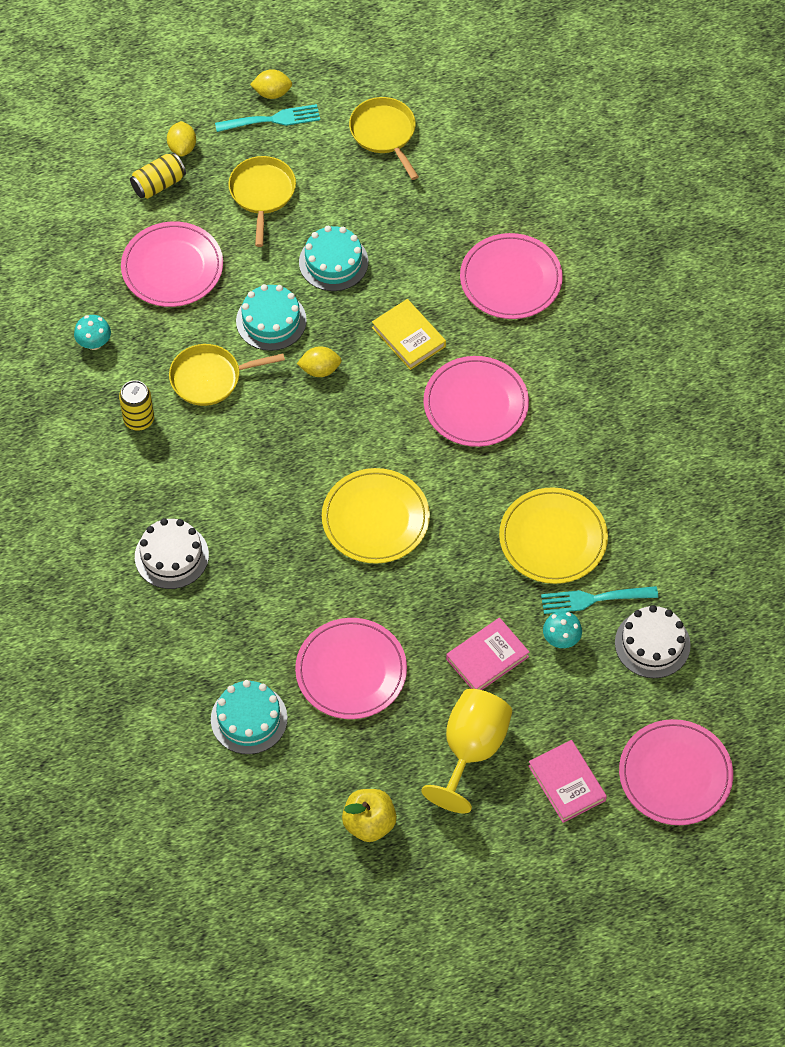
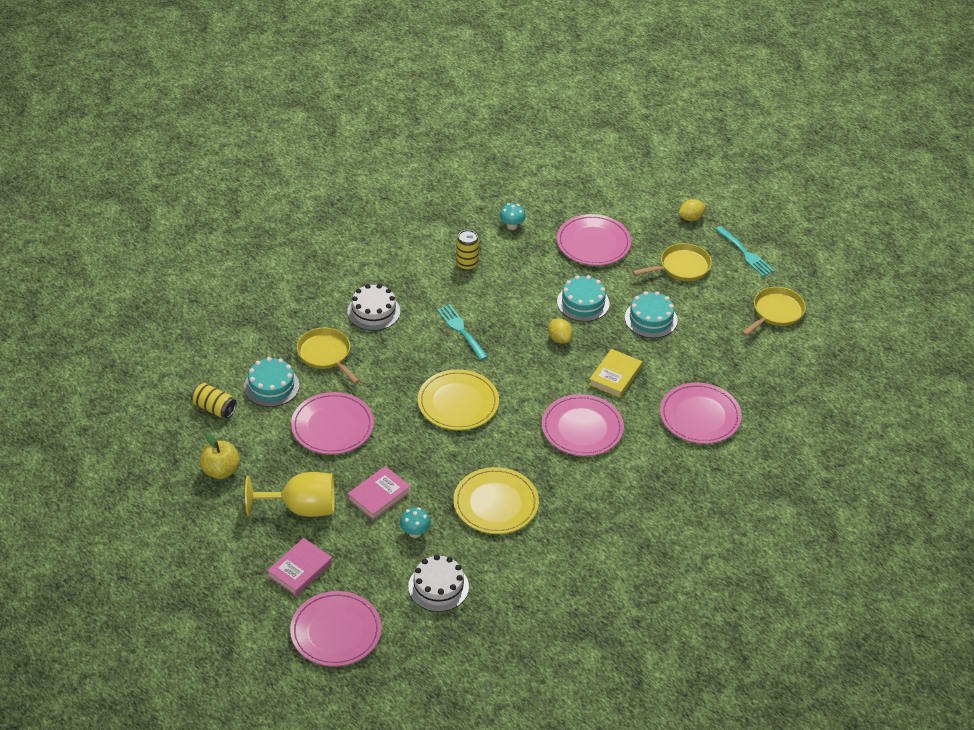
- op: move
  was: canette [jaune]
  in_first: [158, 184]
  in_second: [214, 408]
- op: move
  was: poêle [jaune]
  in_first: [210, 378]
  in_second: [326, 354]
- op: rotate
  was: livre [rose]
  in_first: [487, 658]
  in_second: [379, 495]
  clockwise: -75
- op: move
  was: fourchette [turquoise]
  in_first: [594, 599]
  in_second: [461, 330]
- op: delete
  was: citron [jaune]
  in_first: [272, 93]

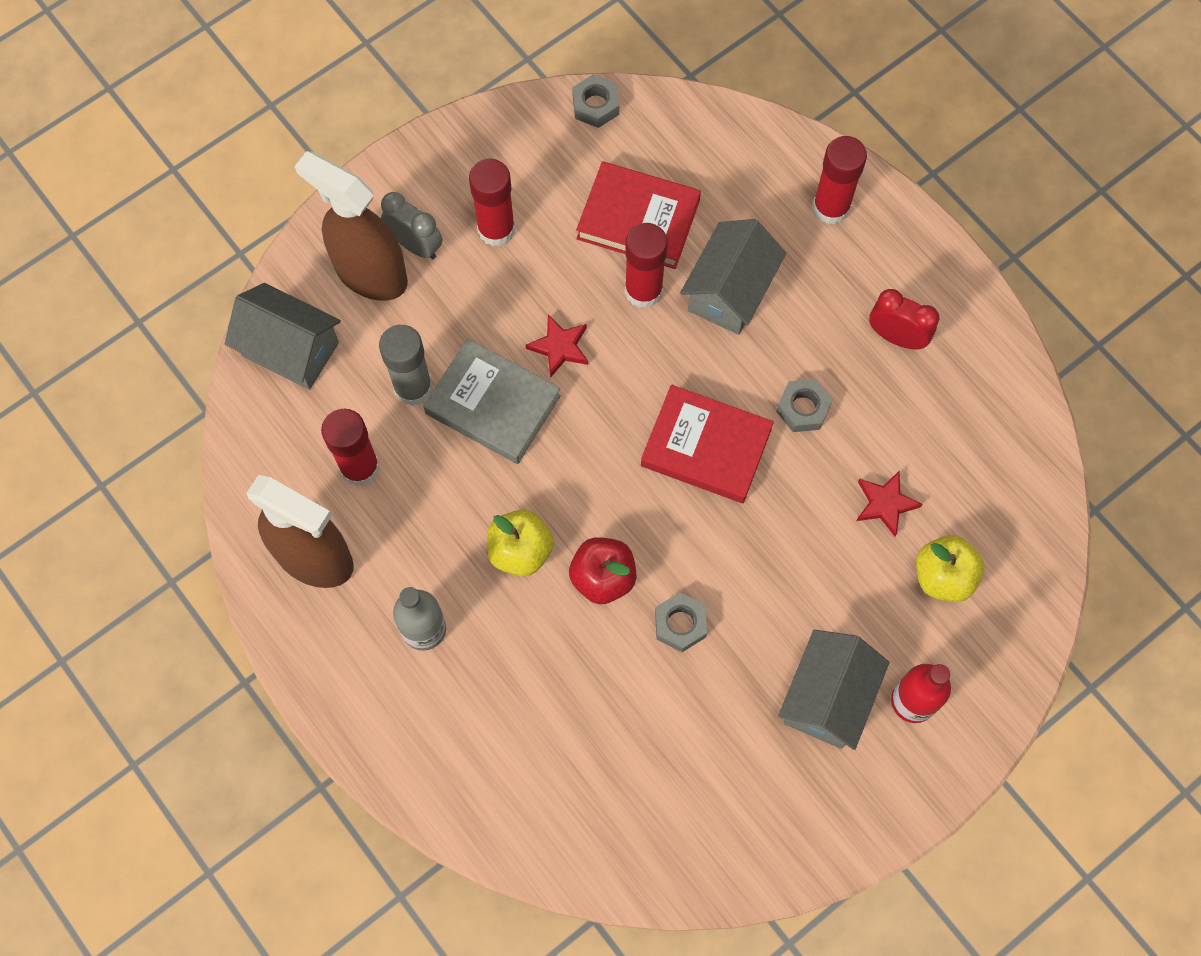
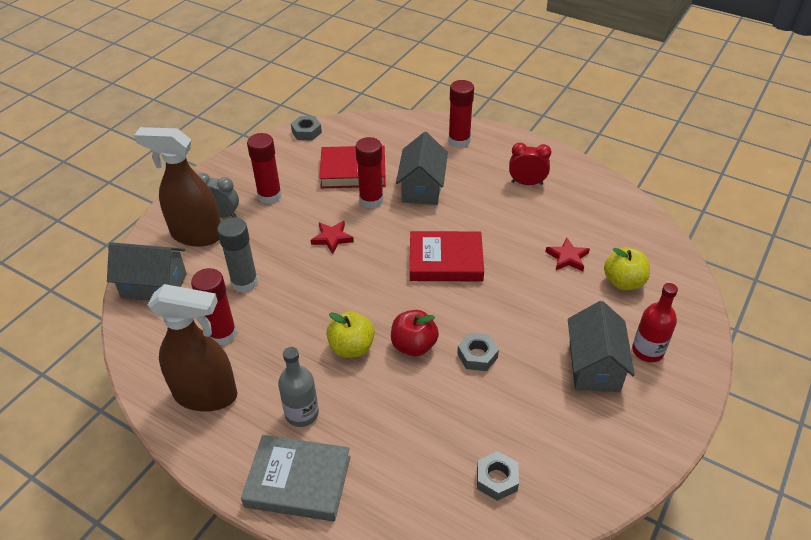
- op: move
  was: livre [gris]
  in_first: [493, 404]
  in_second: [298, 481]
- op: move
  was: écrou [gris]
  in_first: [803, 408]
  in_second: [496, 479]

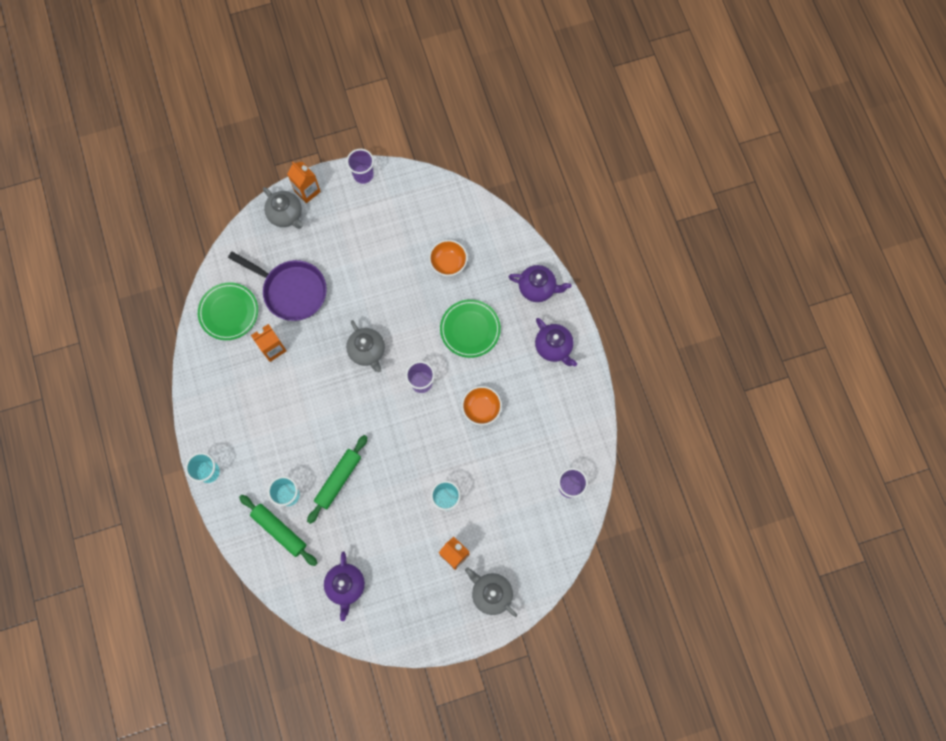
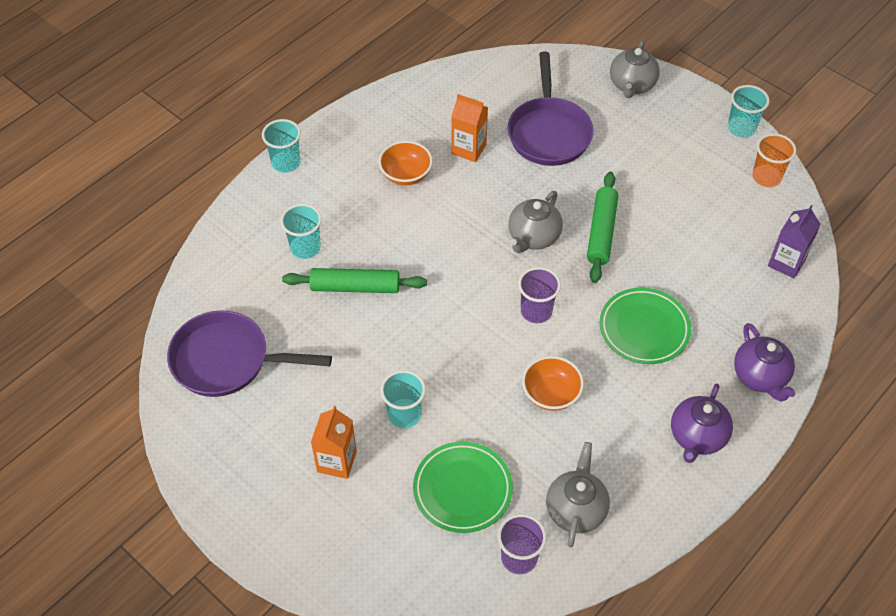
- op: replace
  was: théière [violet]
  now: poêle [violet]
  in_first: [346, 586]
  in_second: [227, 360]
- op: move
  was: bol [orange]
  in_first: [448, 263]
  in_second: [406, 174]
- op: move
  was: assiette [vert]
  in_first: [229, 312]
  in_second: [462, 489]
- op: move
  was: théière [gris]
  in_first: [491, 593]
  in_second: [576, 509]
- op: move
  was: rouleau à pâtisserie [vert]
  in_first: [279, 530]
  in_second: [601, 232]
- op: recolor
  was: gobelet [violet]
  now: gobelet [turquoise]
  in_first: [363, 175]
  in_second: [741, 128]
- op: insert
  now: gobelet [orange]
  in_second: [766, 177]
- op: insert
  now: brique de lait [violet]
  in_second: [786, 263]
- op: delete
  was: brique de lait [orange]
  in_first: [307, 191]

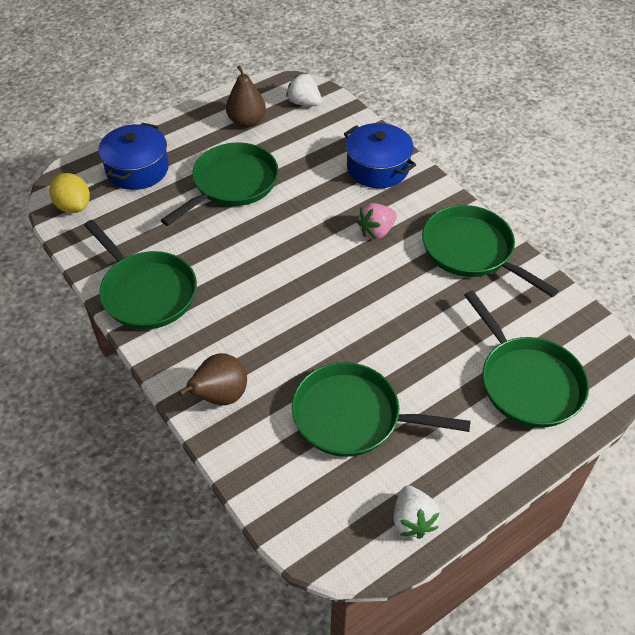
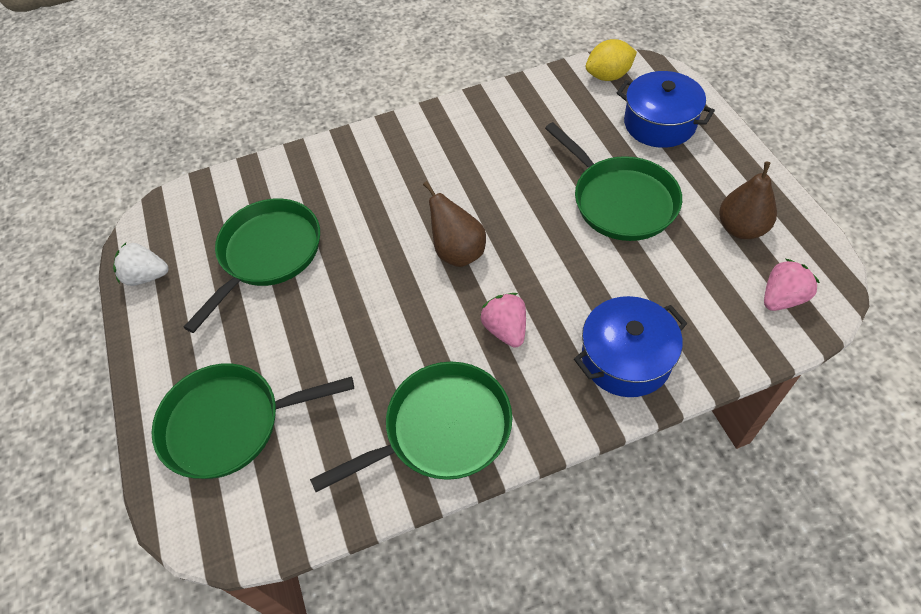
- op: move
  was: poire [marron]
  in_first: [220, 396]
  in_second: [458, 252]
- op: recolor
  was: fraise [blanc]
  now: fraise [rose]
  in_first: [304, 103]
  in_second: [782, 298]
- op: delete
  was: poêle [vert]
  in_first: [146, 292]

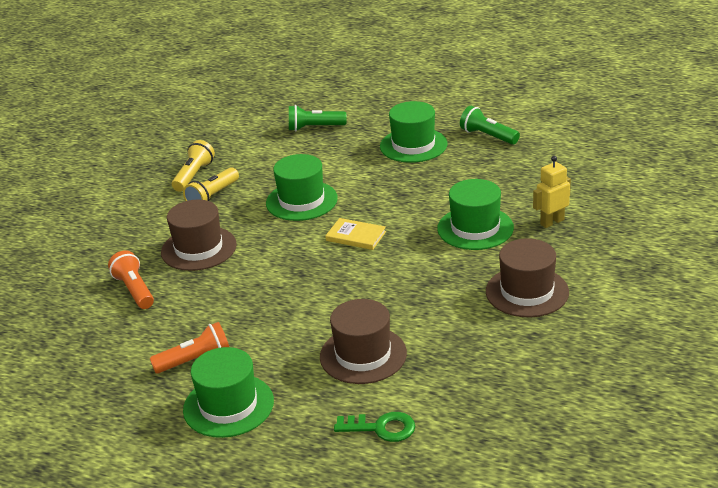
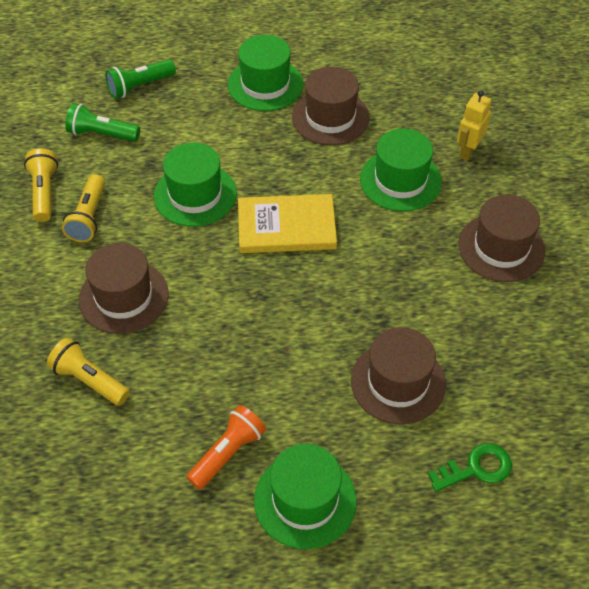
- op: recolor
  was: lampe de poche [orange]
  now: lampe de poche [jaune]
  in_first: [134, 290]
  in_second: [89, 380]
- op: move
  was: lampe de poche [vert]
  in_first: [488, 136]
  in_second: [102, 134]
- op: resize
  was: livre [jaune]
  in_first: [356, 236]
  in_second: [286, 227]
  ratio: 1.66
- op: insert
  now: chapeau [marron]
  in_second: [330, 117]

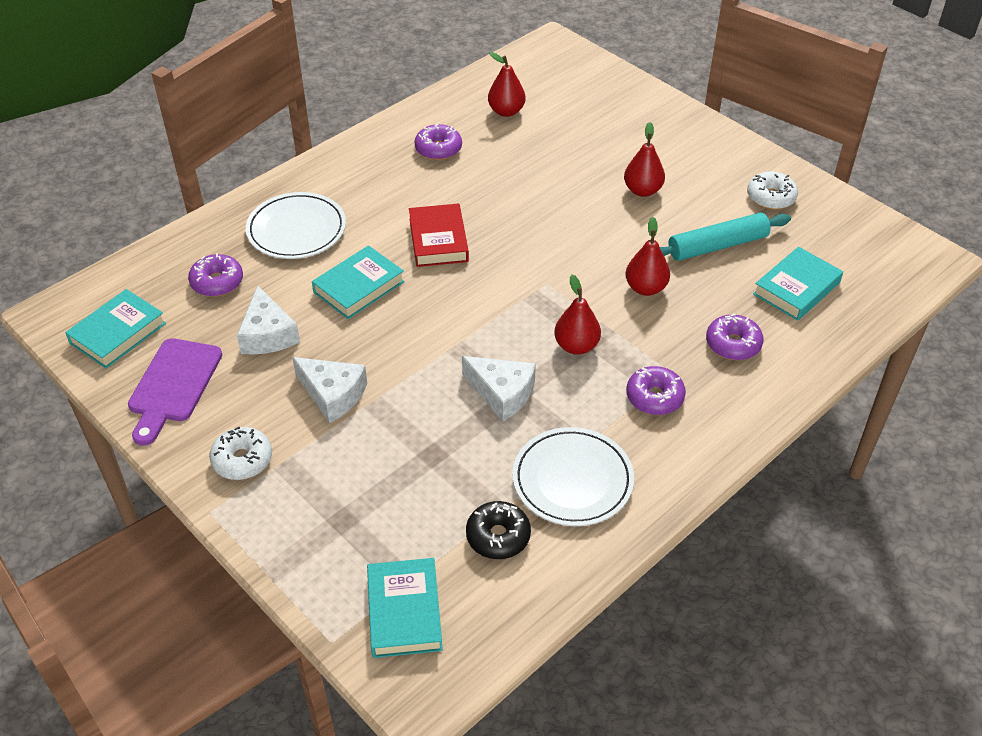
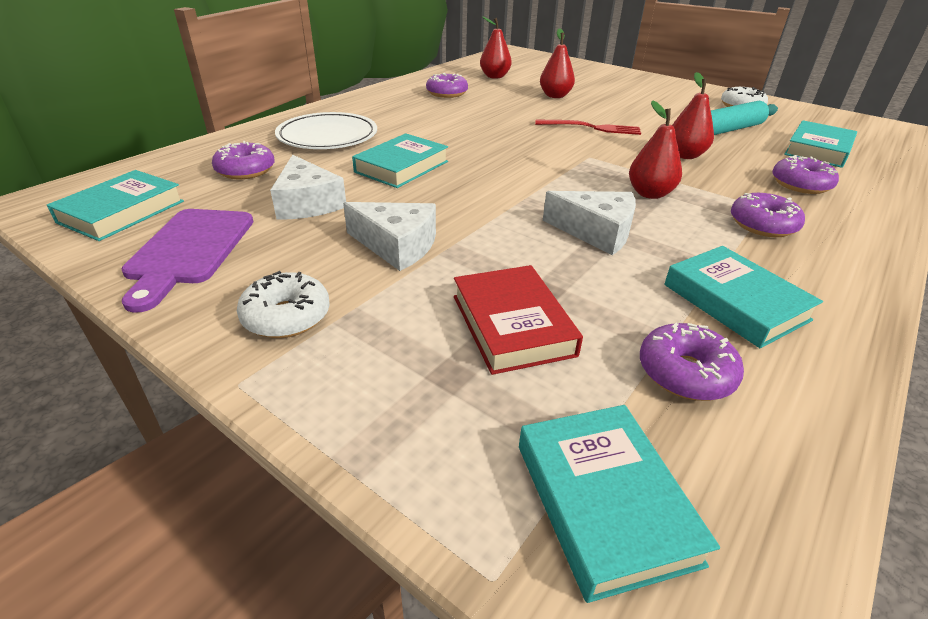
- op: move
  was: livre [rouge]
  in_first: [438, 240]
  in_second: [512, 325]
- op: insert
  now: fourchette [rouge]
  in_second: [591, 128]
- op: move
  was: poire [rouge]
  in_first: [642, 190]
  in_second: [555, 96]
- op: recolor
  was: beignet [noir]
  now: beignet [violet]
  in_first: [498, 536]
  in_second: [685, 373]
- op: replace
  was: assiette [blanc]
  now: livre [turquoise]
  in_first: [572, 480]
  in_second: [735, 302]

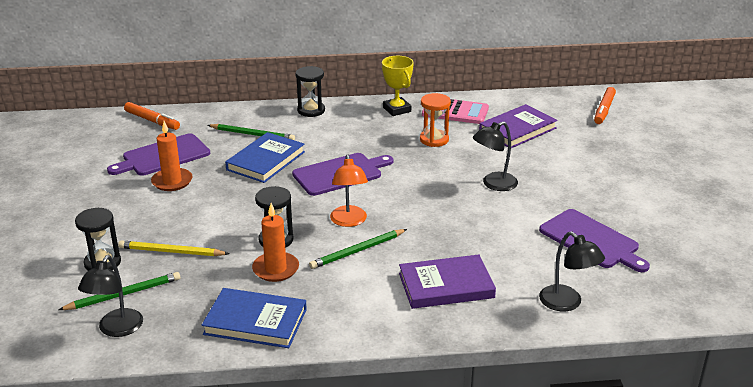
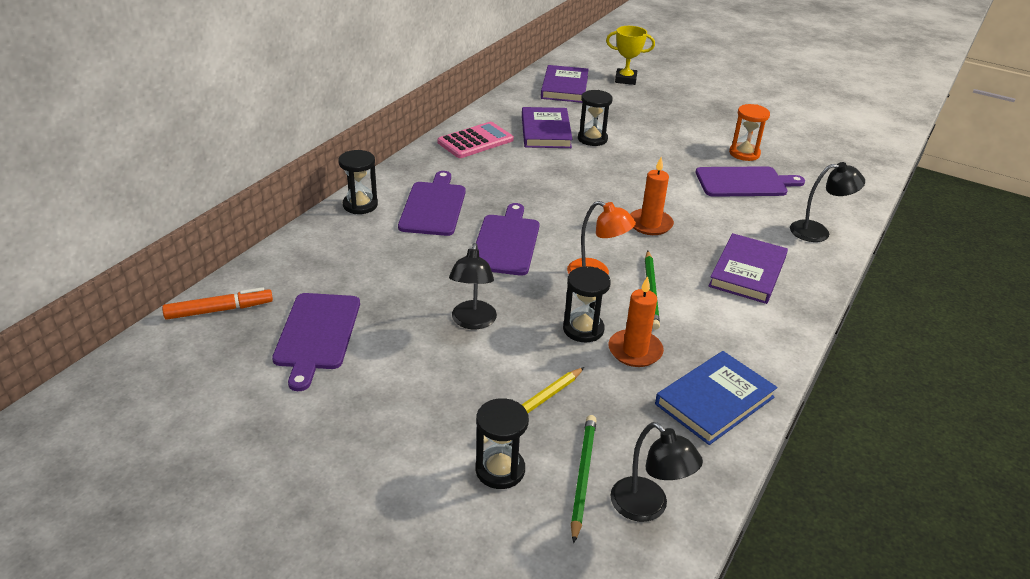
- op: insert
  now: planche à découper [violet]
  in_second: [433, 206]
- op: move
  was: lampe [noir]
  in_first: [493, 184]
  in_second: [472, 322]
- op: replace
  was: feutre [orange]
  now: livre [violet]
  in_first: [604, 110]
  in_second: [564, 87]
- op: insert
  now: sablier [noir]
  in_second: [592, 139]
- op: move
  was: trophée [jaune]
  in_first: [397, 109]
  in_second: [625, 79]
- op: move
  was: bougie [orange]
  in_first: [172, 181]
  in_second: [650, 224]
- op: move
  was: sablier [orange]
  in_first: [434, 140]
  in_second: [744, 153]
- op: delete
  was: crayon [vert]
  in_first: [252, 134]
- op: delete
  was: livre [bleu]
  in_first: [266, 161]

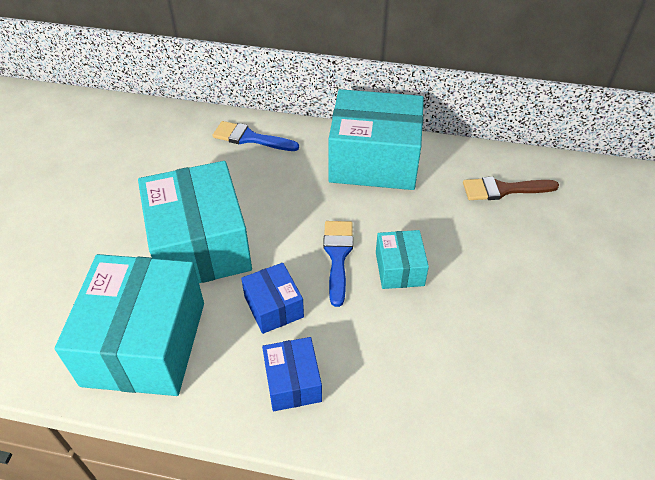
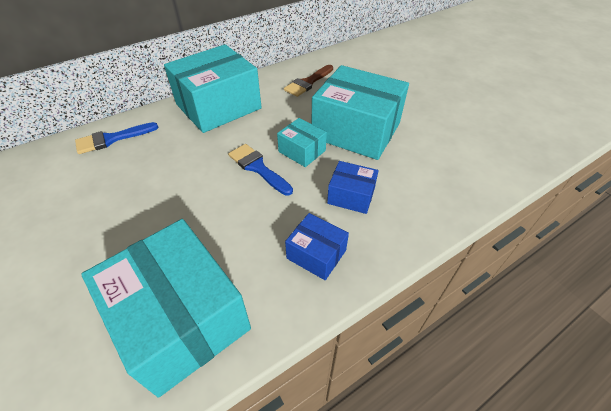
- op: move
  was: boîte [turquoise]
  in_first: [200, 245]
  in_second: [356, 130]
- op: move
  was: boîte [bleu]
  in_first: [273, 307]
  in_second: [351, 196]

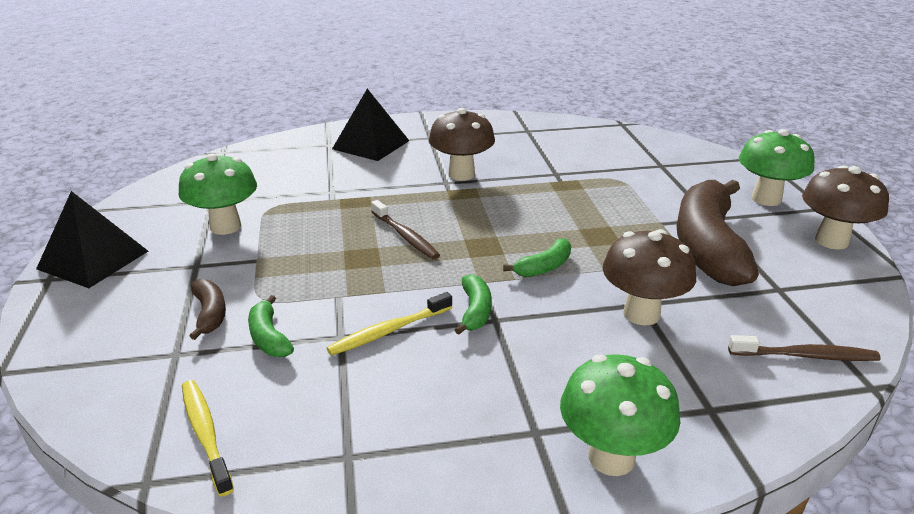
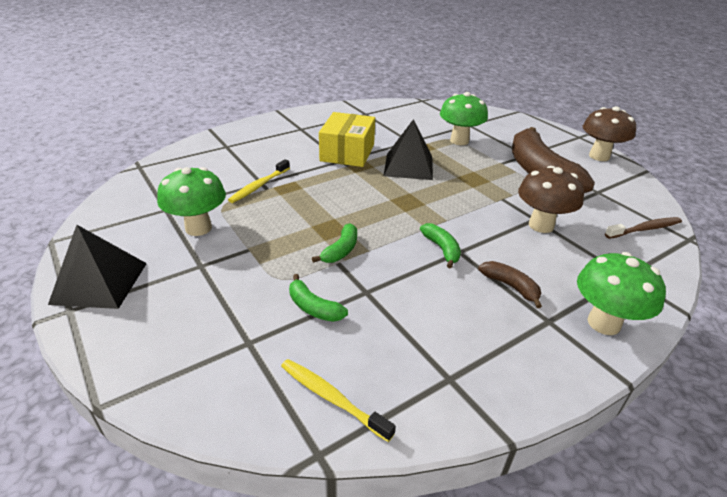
- op: move
  was: brosse à dents [jaune]
  in_first: [388, 331]
  in_second: [259, 186]
- op: move
  was: banane [vert]
  in_first: [544, 267]
  in_second: [341, 250]
- op: replace
  was: champignon [marron]
  now: boîte [jaune]
  in_first: [461, 174]
  in_second: [347, 153]
- op: move
  was: pyramide [noir]
  in_first: [371, 144]
  in_second: [408, 166]
- op: move
  was: champignon [vert]
  in_first: [766, 199]
  in_second: [459, 141]
- op: move
  was: banane [marron]
  in_first: [210, 314]
  in_second: [510, 286]
- op: delete
  was: brosse à dents [marron]
  in_first: [405, 236]

